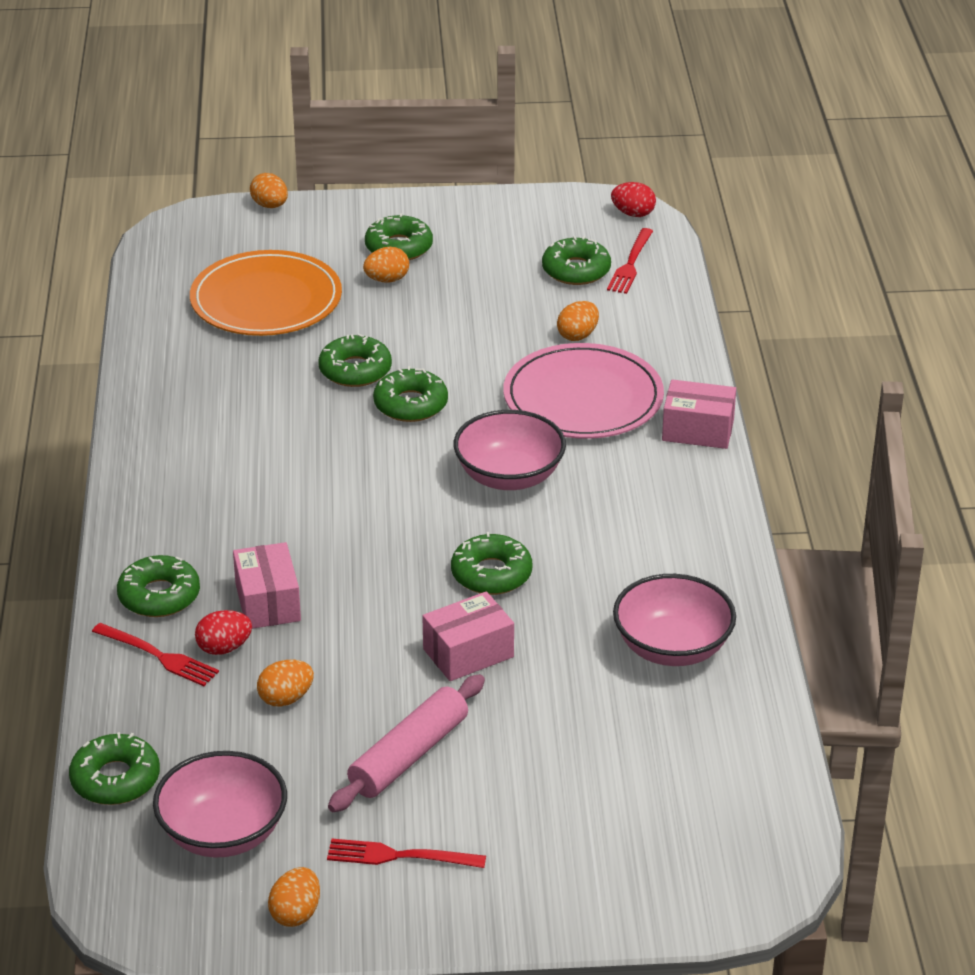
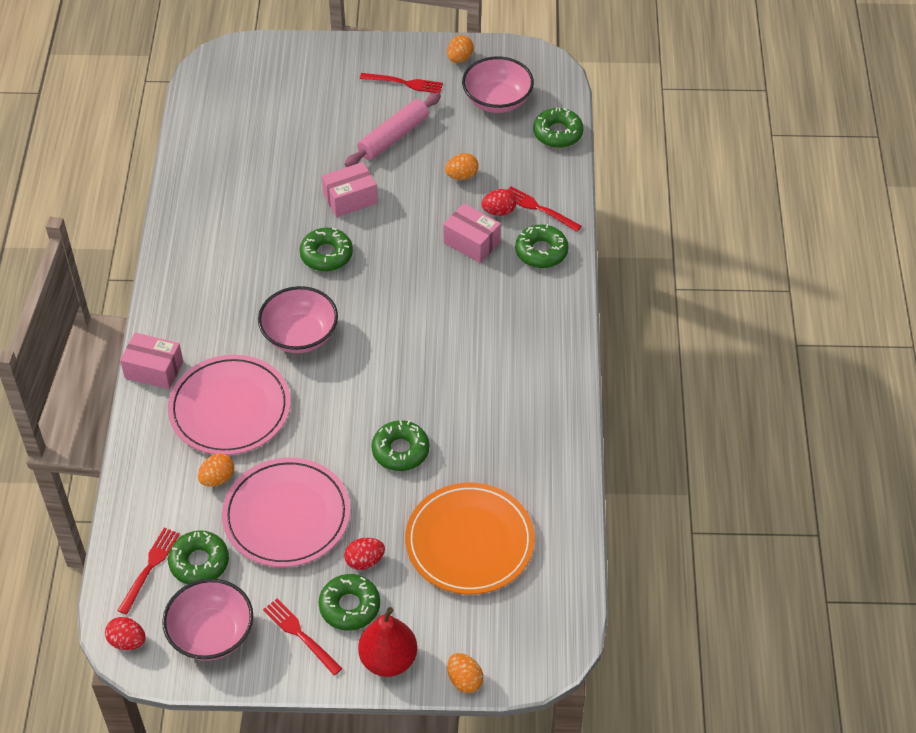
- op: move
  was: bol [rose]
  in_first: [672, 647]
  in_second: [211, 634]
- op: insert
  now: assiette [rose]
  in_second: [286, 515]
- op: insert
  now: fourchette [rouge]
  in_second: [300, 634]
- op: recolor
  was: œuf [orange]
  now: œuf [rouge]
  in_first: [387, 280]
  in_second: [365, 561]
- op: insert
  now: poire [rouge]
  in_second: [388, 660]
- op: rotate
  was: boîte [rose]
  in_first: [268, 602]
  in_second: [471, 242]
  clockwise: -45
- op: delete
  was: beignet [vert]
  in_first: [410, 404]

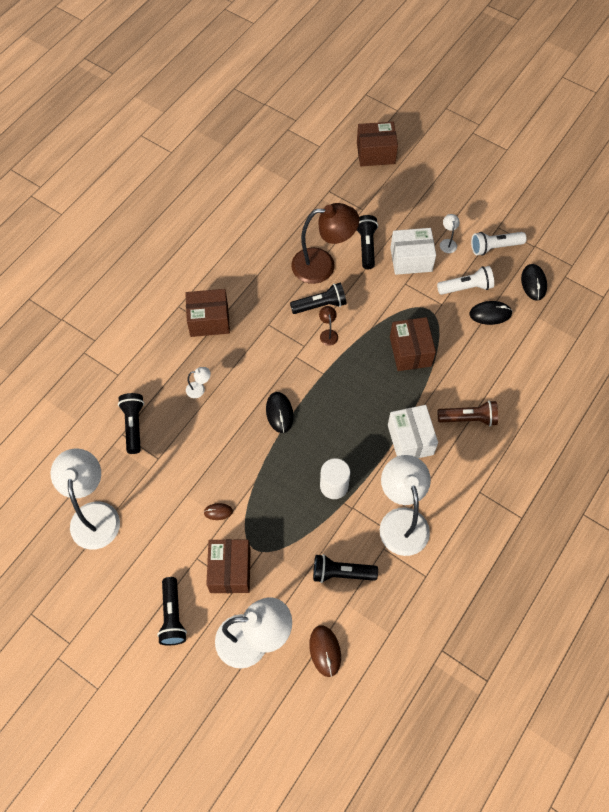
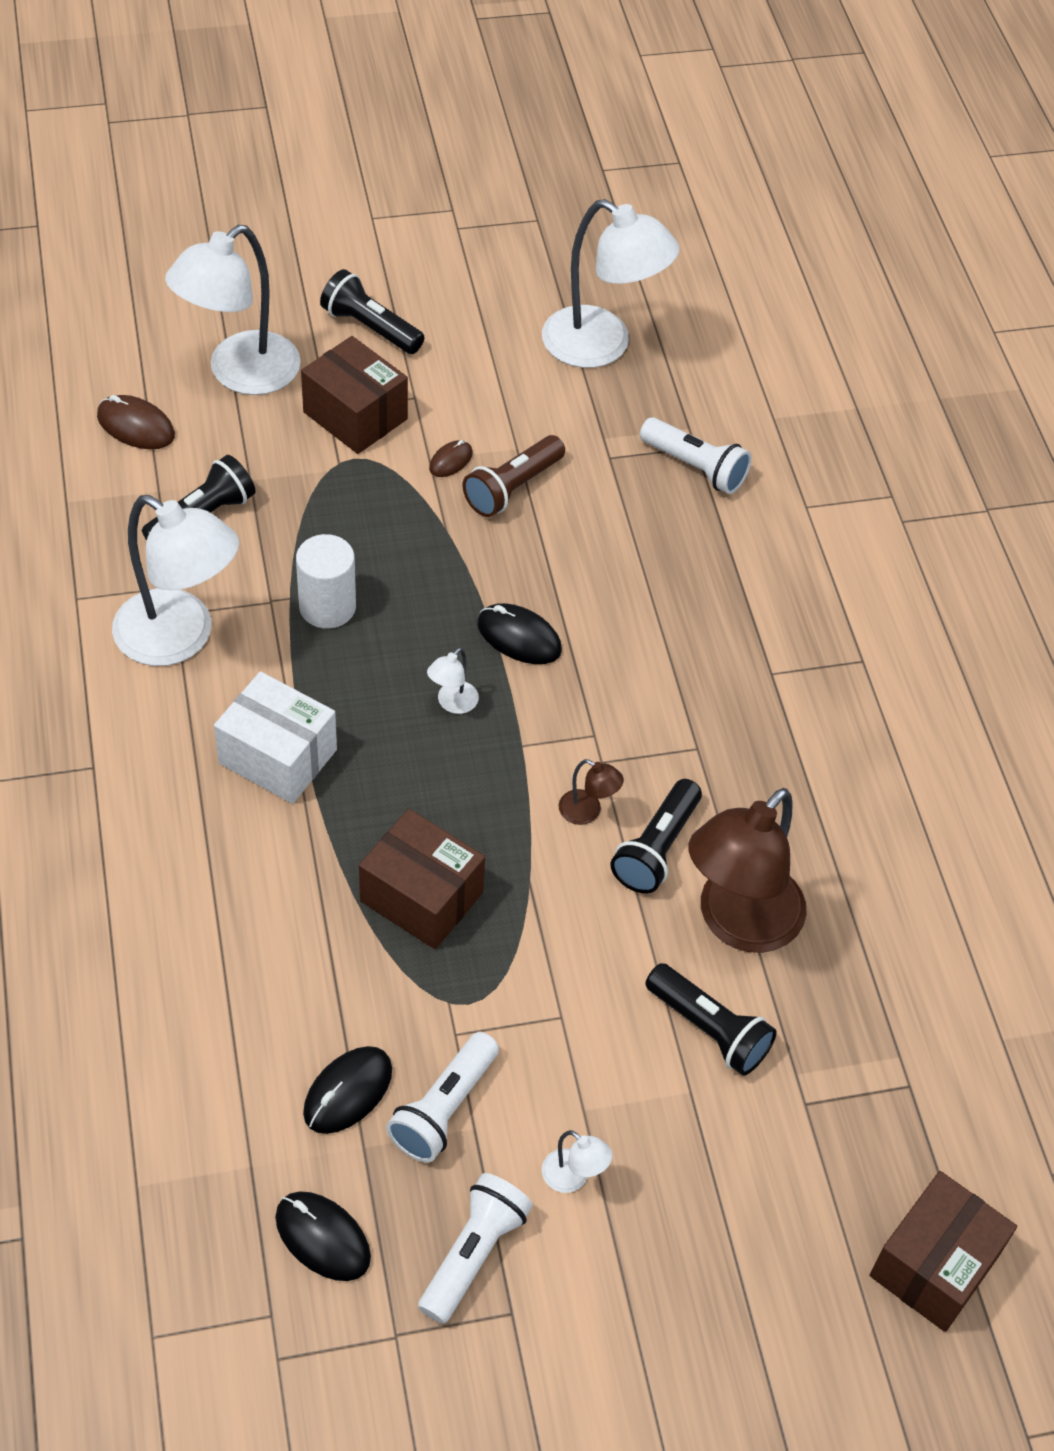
- op: move
  was: lampe [blanc]
  in_first: [199, 389]
  in_second: [452, 703]
- op: move
  was: lampe de poche [marron]
  in_first: [468, 418]
  in_second: [512, 488]
- op: recolor
  was: lampe de poche [noir]
  now: lampe de poche [blanc]
  in_first: [134, 425]
  in_second: [695, 467]
- op: delete
  was: boîte [marron]
  in_first: [209, 320]
- op: delete
  was: boîte [blanc]
  in_first: [411, 259]

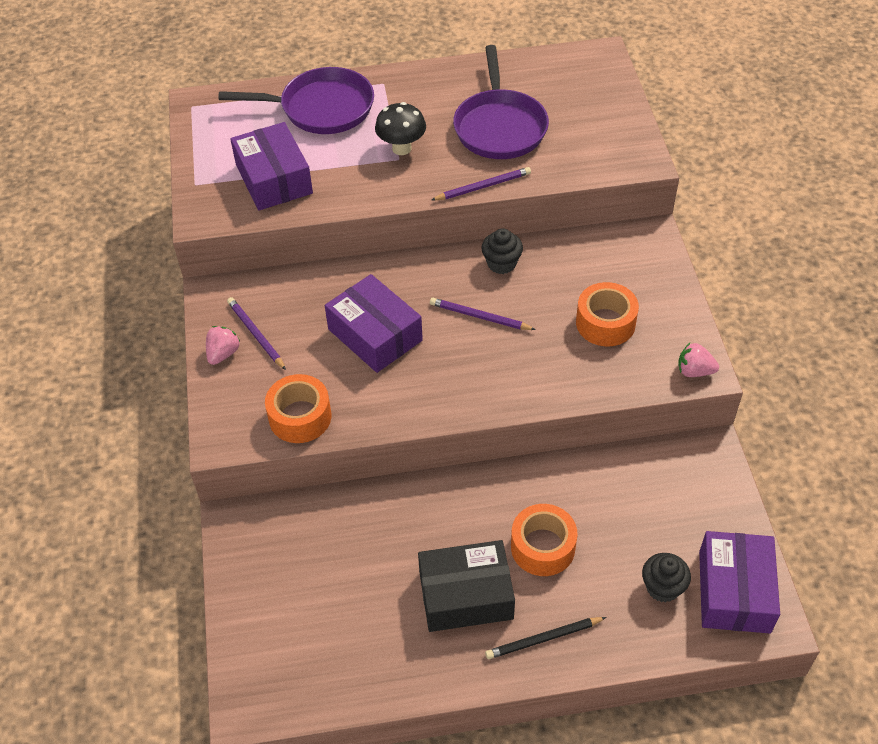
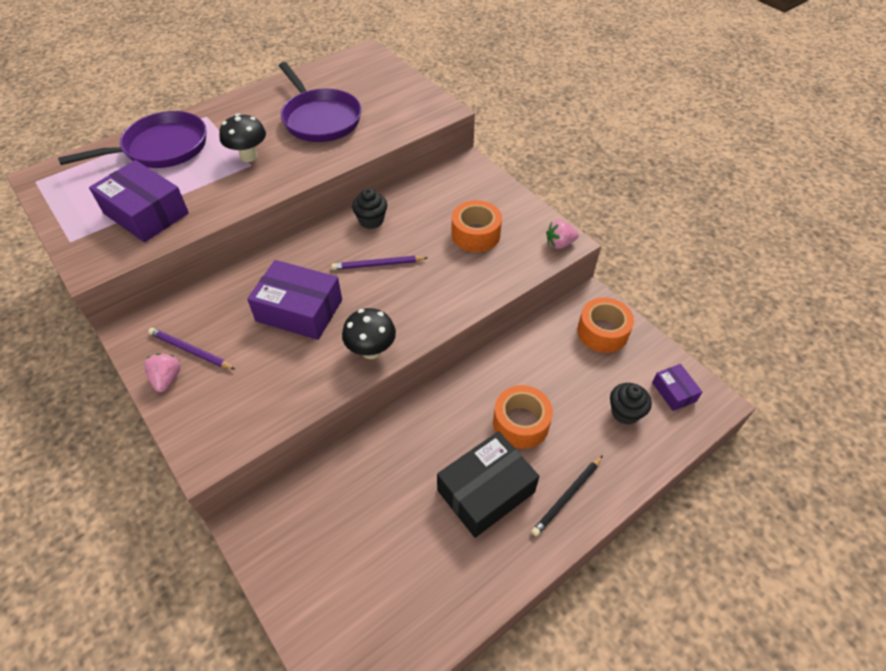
- op: insert
  now: champignon [noir]
  in_second: [371, 351]
- op: move
  was: ruban adhésif [orange]
  in_first: [300, 417]
  in_second: [602, 332]
- op: resize
  was: boîte [violet]
  in_first: [734, 591]
  in_second: [674, 392]
  ratio: 0.52
- op: delete
  was: crayon [violet]
  in_first: [483, 186]

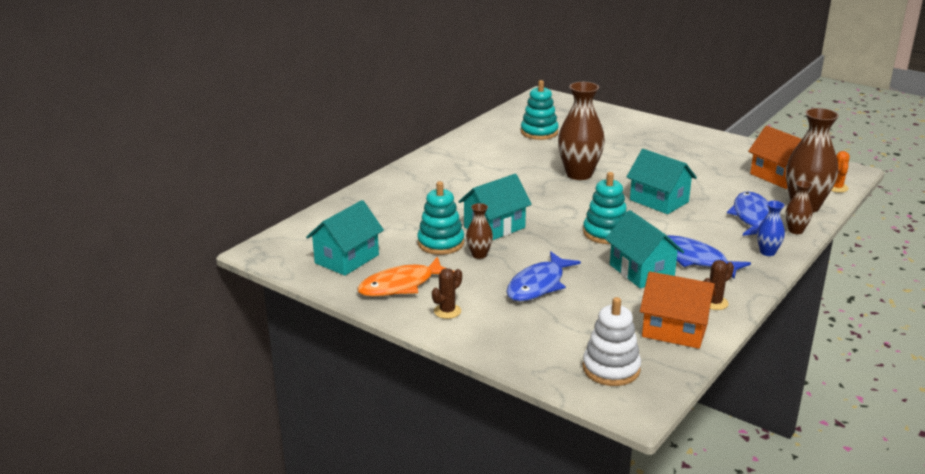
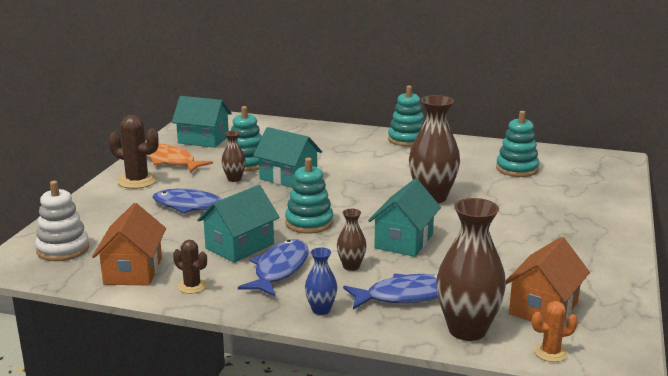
- op: resize
  was: cactus [marron]
  in_first: [447, 311]
  in_second: [137, 181]
  ratio: 1.71
- op: move
  was: vase [marron]
  in_first: [795, 230]
  in_second: [351, 266]
- op: insert
  now: jouet à empiler [turquoise]
  in_second: [407, 139]

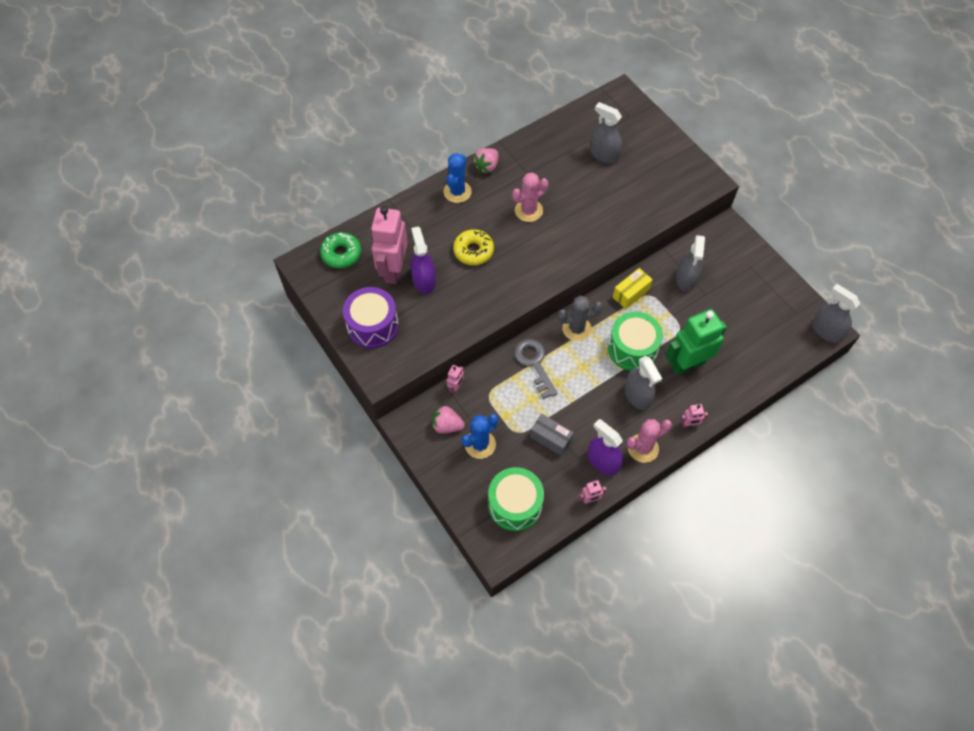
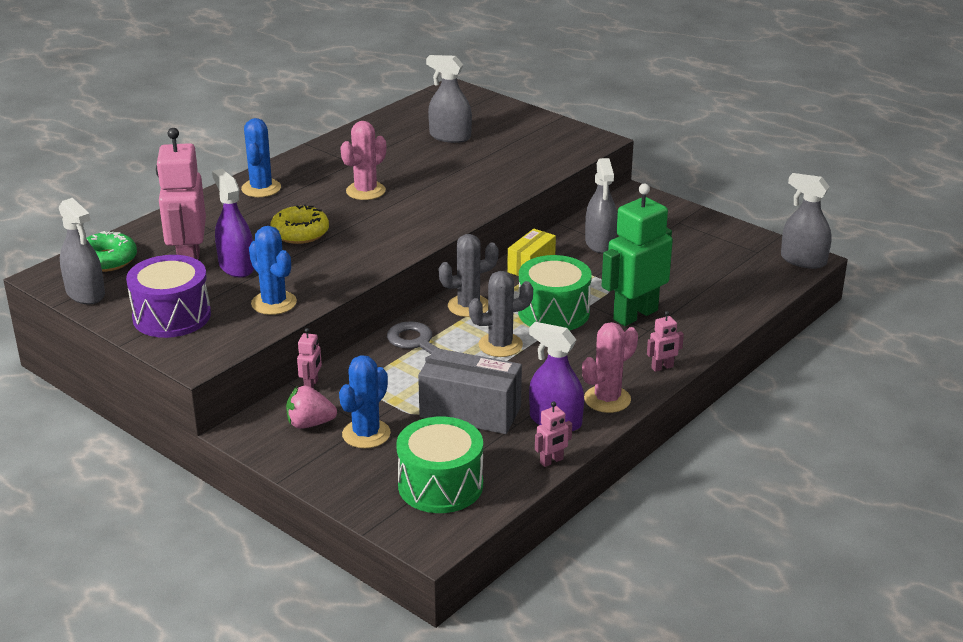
- op: move
  was: vaporisateur [gris]
  in_first: [637, 395]
  in_second: [85, 293]
- op: insert
  now: cactus [bleu]
  in_second: [274, 303]
- op: resize
  was: boîte [gris]
  in_first: [550, 439]
  in_second: [470, 412]
  ratio: 1.61
- op: insert
  now: cactus [gris]
  in_second: [500, 345]
- op: delete
  was: fraise [rose]
  in_first: [487, 166]

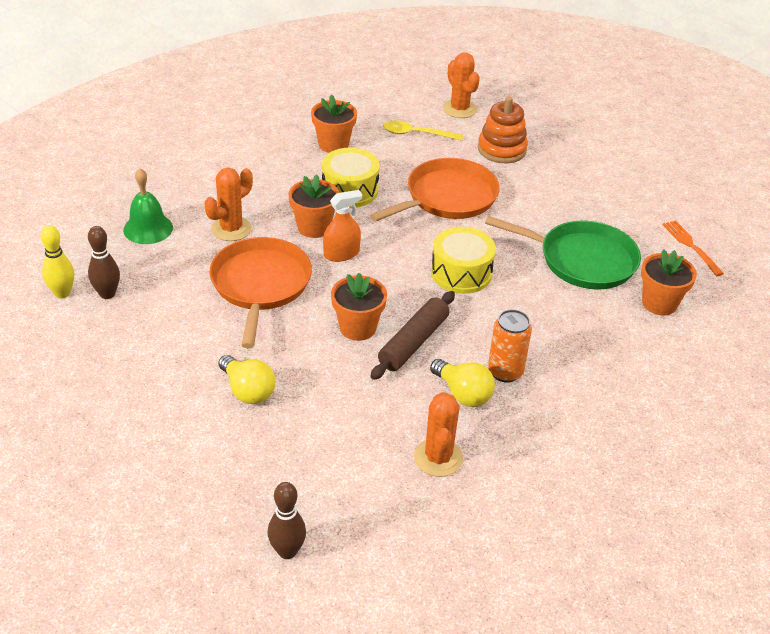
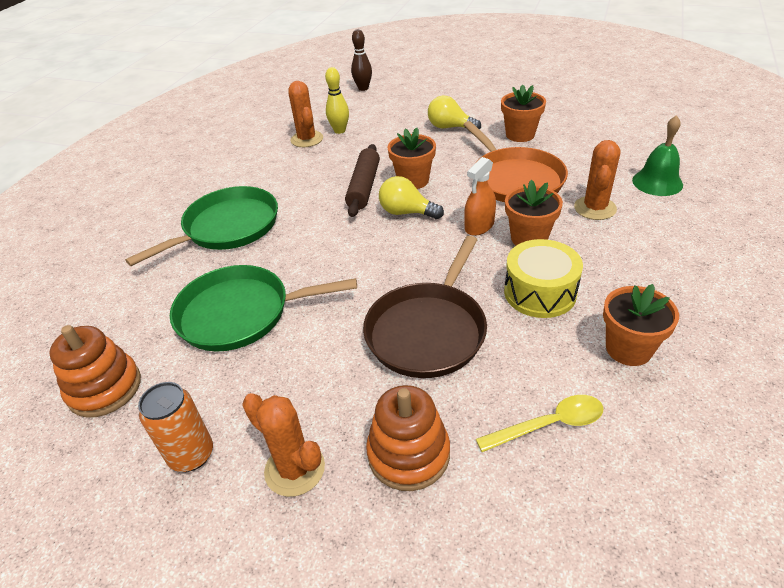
- op: replace
  was: fourchette [orange]
  now: jouet à empiler [orange]
  in_first: [691, 246]
  in_second: [104, 388]
- op: insert
  now: poêle [vert]
  in_second: [227, 227]
- op: move
  was: canette [orange]
  in_first: [505, 372]
  in_second: [191, 455]
- op: move
  was: cactus [orange]
  in_first: [459, 109]
  in_second: [295, 469]
- op: move
  was: quille [jaune]
  in_first: [62, 293]
  in_second: [339, 130]
- op: recolor
  was: poêle [orange]
  now: poêle [marron]
  in_first: [447, 197]
  in_second: [428, 330]
- op: move
  was: ampoule [jaune]
  in_first: [463, 394]
  in_second: [406, 212]
- op: move
  was: pot de fleurs [orange]
  in_first: [659, 303]
  in_second: [520, 135]
- op: delete
  was: quille [marron]
  in_first: [107, 294]
- op: delete
  was: tambour [jaune]
  in_first: [461, 273]

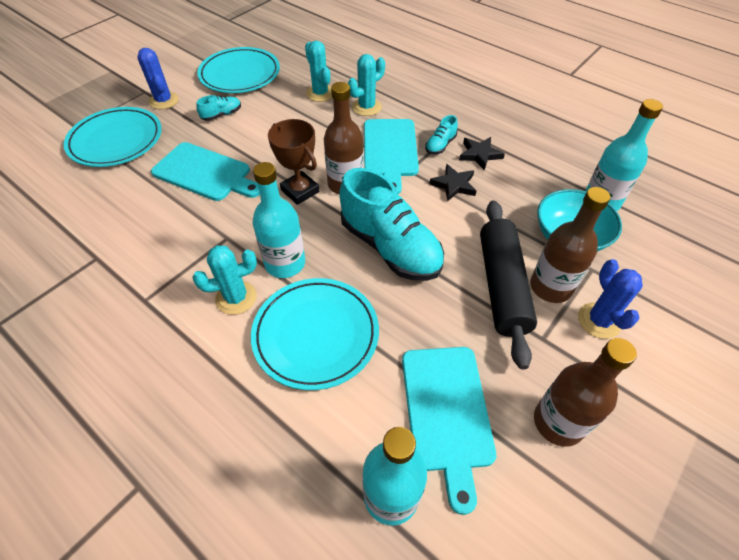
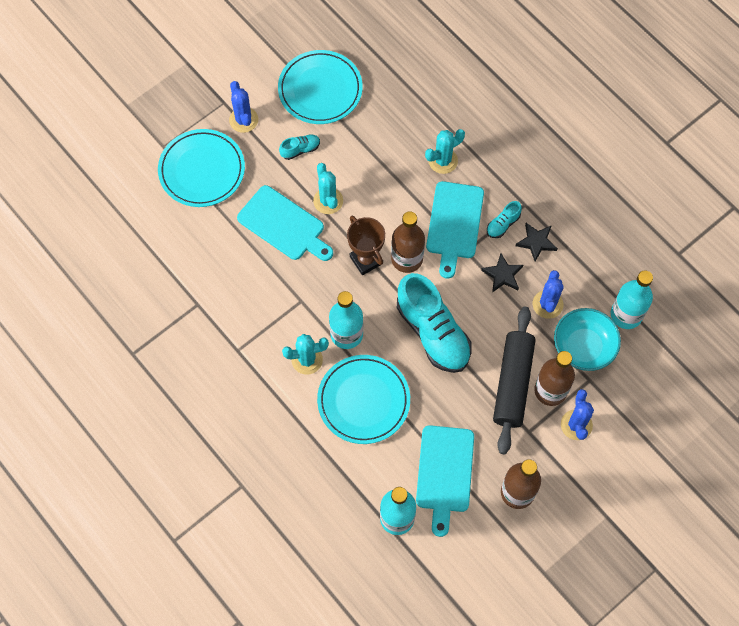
- op: move
  was: cactus [turquoise]
  in_first: [320, 93]
  in_second: [328, 201]
- op: insert
  now: cactus [bleu]
  in_second: [547, 304]

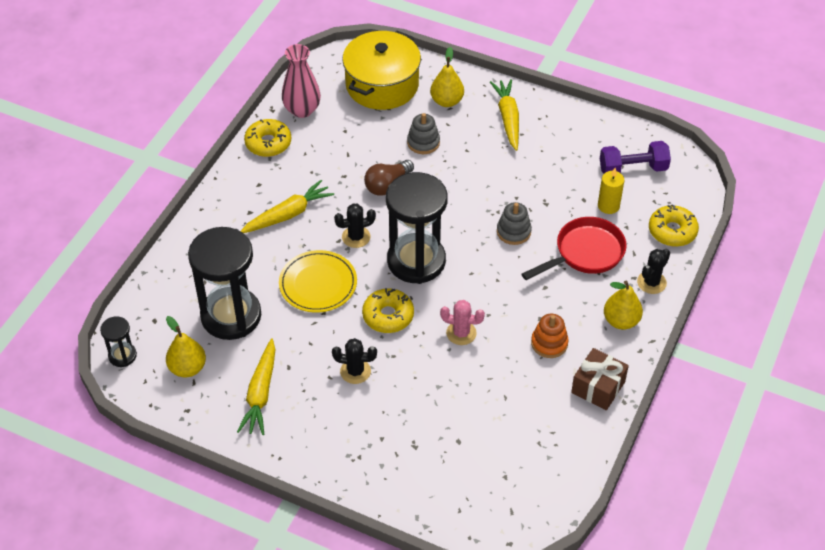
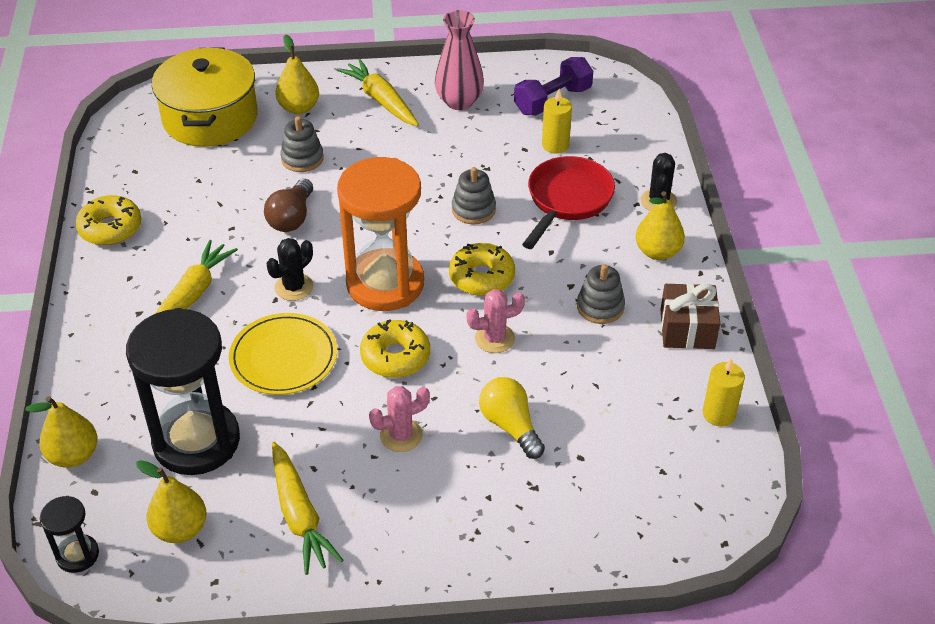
- op: insert
  now: poire [jaune]
  in_second: [73, 455]
- op: recolor
  was: sablier [noir]
  now: sablier [orange]
  in_first: [416, 261]
  in_second: [385, 284]
- op: recolor
  was: cactus [noir]
  now: cactus [rose]
  in_first: [355, 371]
  in_second: [401, 435]
- op: move
  was: vase [rose]
  in_first: [302, 110]
  in_second: [459, 101]
- op: move
  was: beignet [jaune]
  in_first: [672, 231]
  in_second: [481, 277]
- op: insert
  now: ampoule [jaune]
  in_second: [510, 426]
- op: recolor
  was: jouet à empiler [orange]
  now: jouet à empiler [gris]
  in_first: [549, 343]
  in_second: [600, 307]
- op: insert
  now: bougie [jaune]
  in_second: [719, 414]

